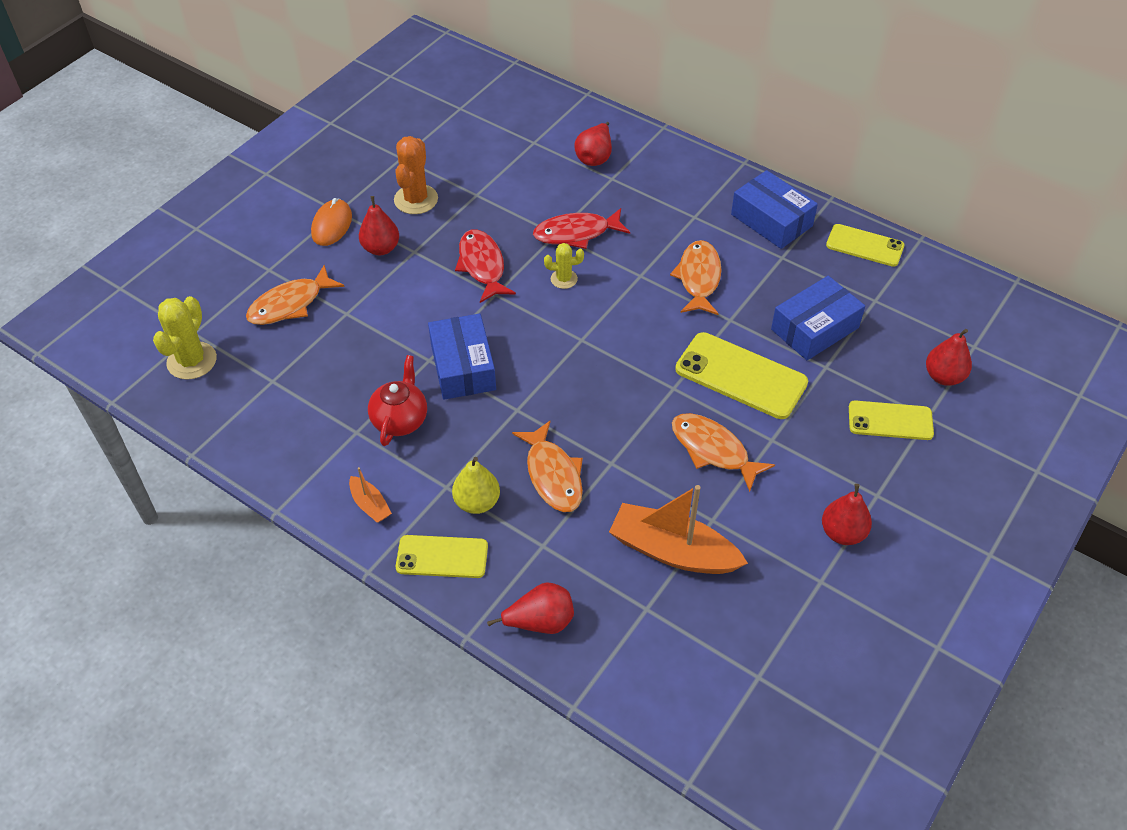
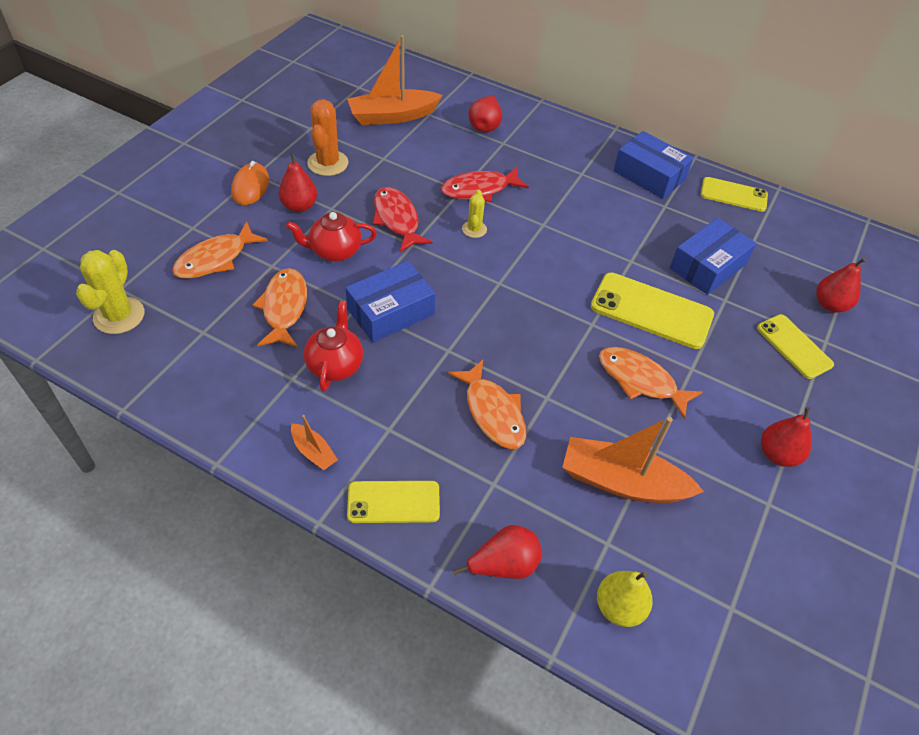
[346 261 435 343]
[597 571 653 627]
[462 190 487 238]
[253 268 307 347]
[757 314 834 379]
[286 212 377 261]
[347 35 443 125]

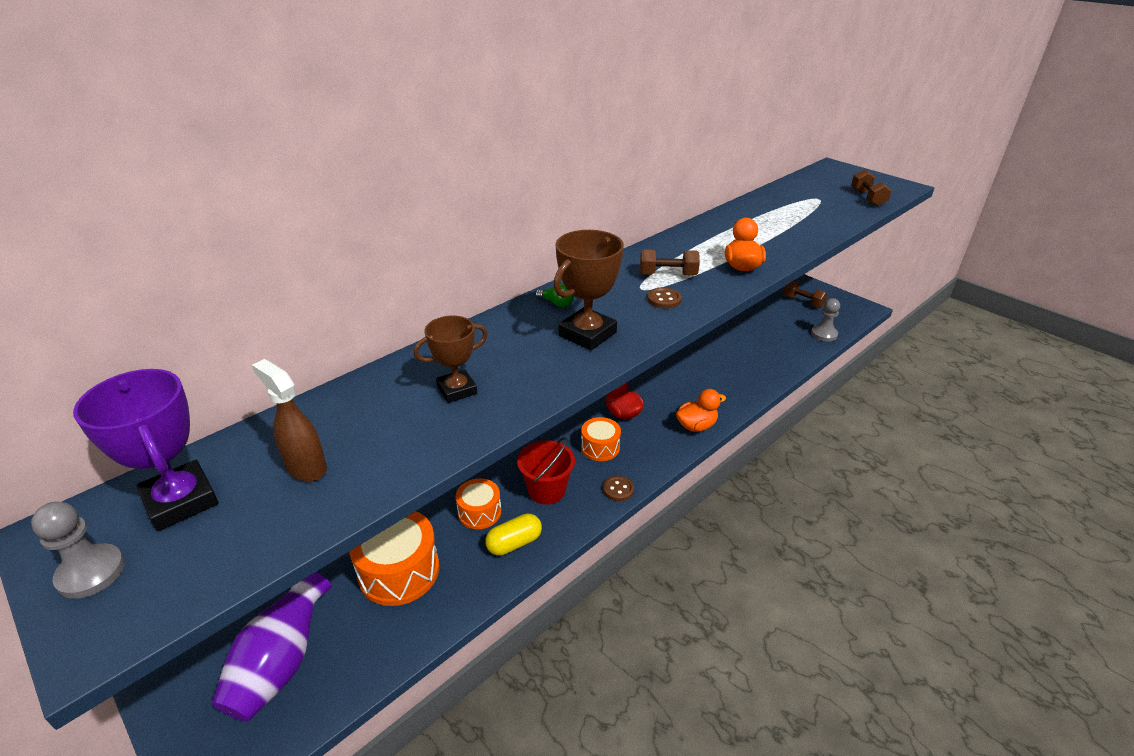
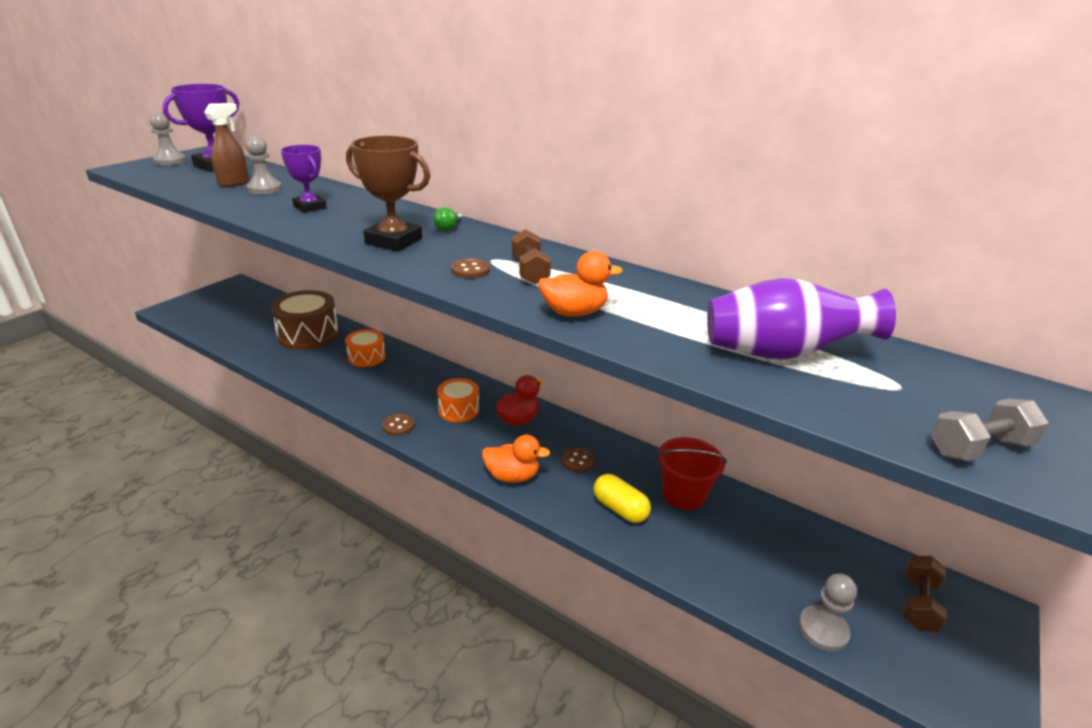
[707 278 896 360]
[271 290 339 350]
[281 145 327 213]
[594 474 651 523]
[657 437 727 510]
[482 435 550 483]
[931 399 1049 461]
[245 136 282 194]
[562 447 595 473]

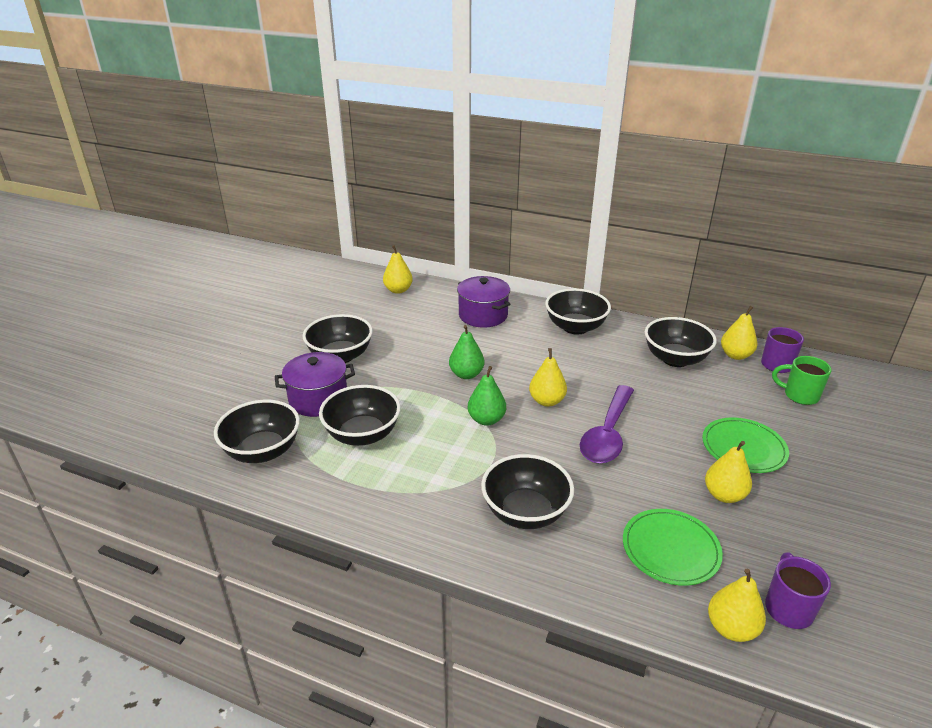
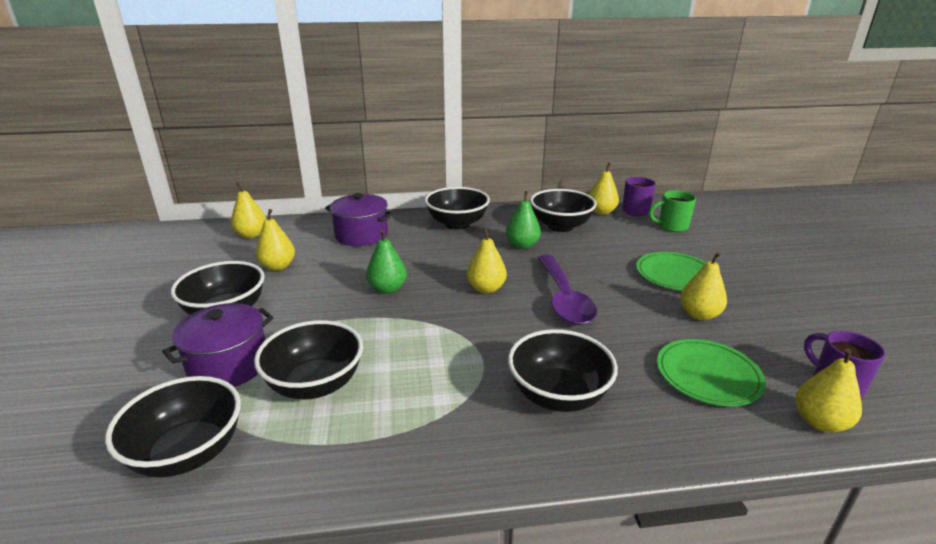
[506 191 541 249]
[255 209 295 271]

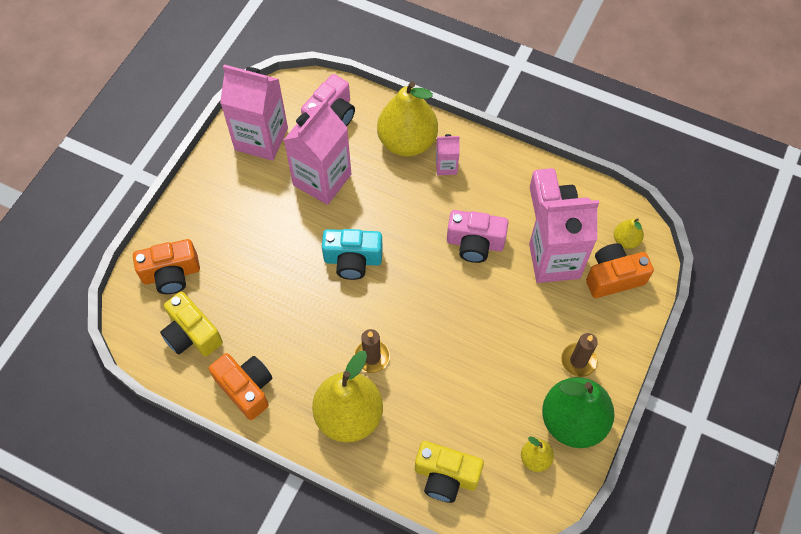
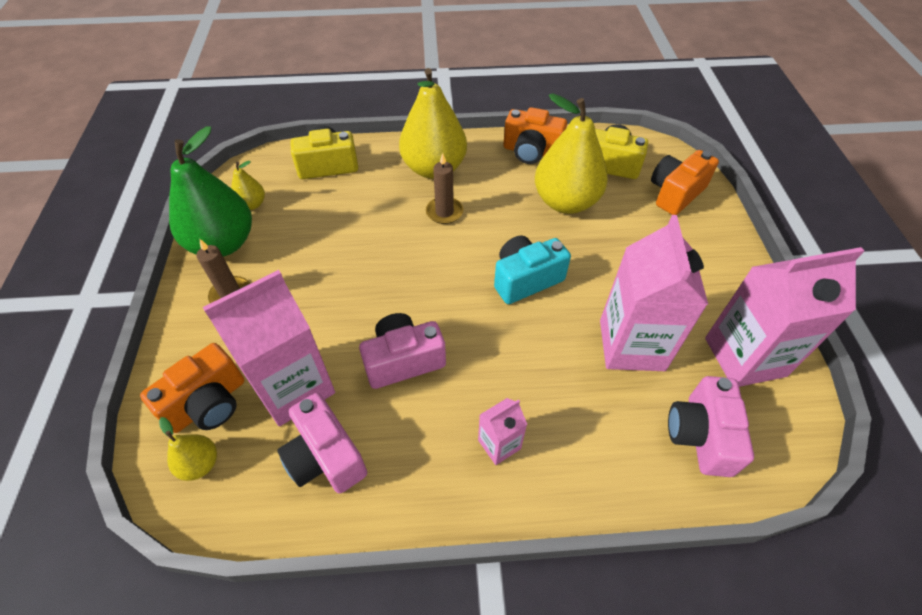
[535 93 608 214]

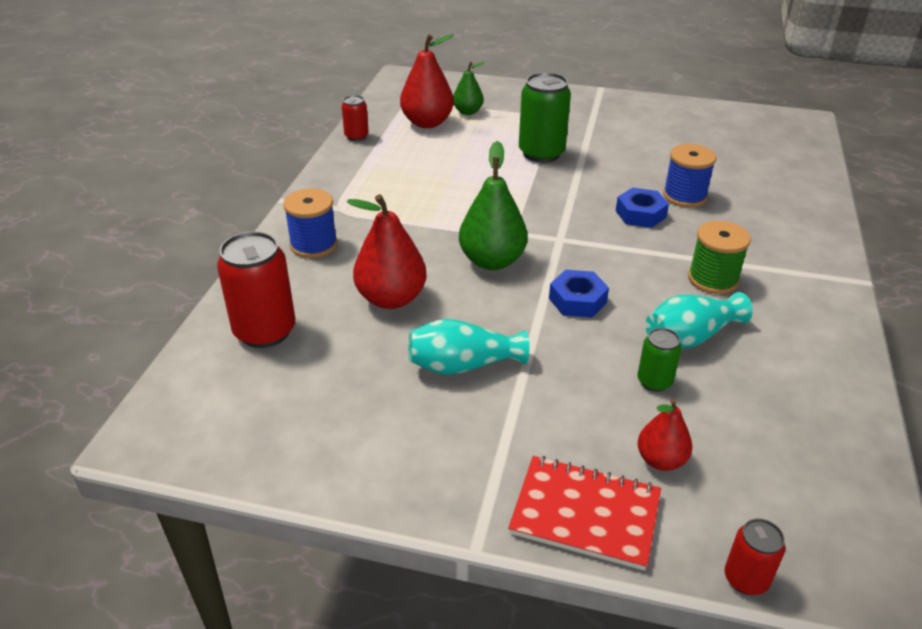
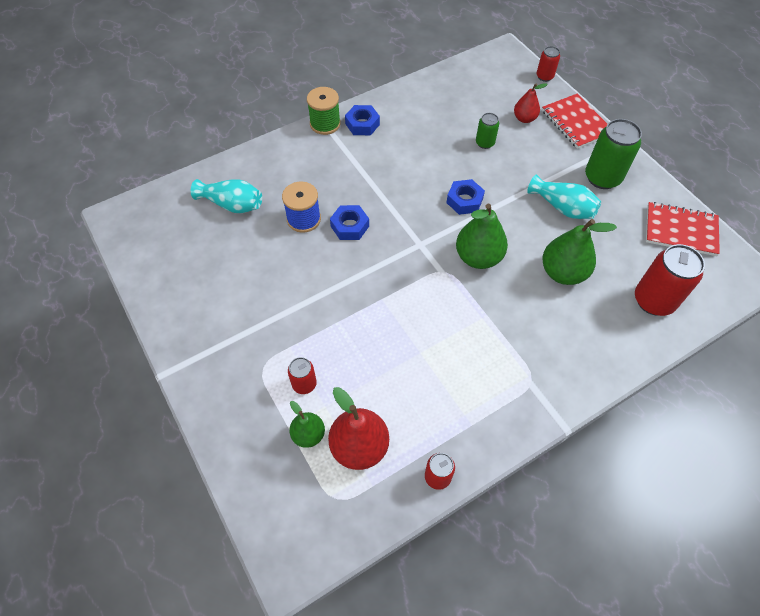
[283 188 337 258] (first image)
[542 219 617 285]
[585 119 642 189]
[191 179 262 213]
[307 87 341 135]
[288 357 317 394]
[345 105 380 135]
[646 202 720 256]

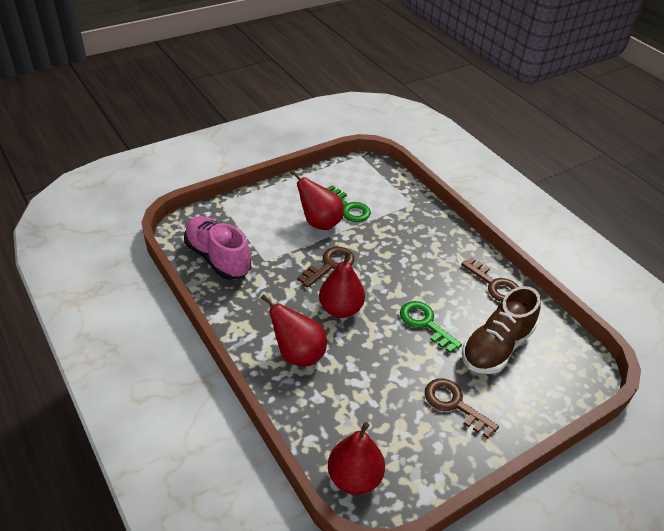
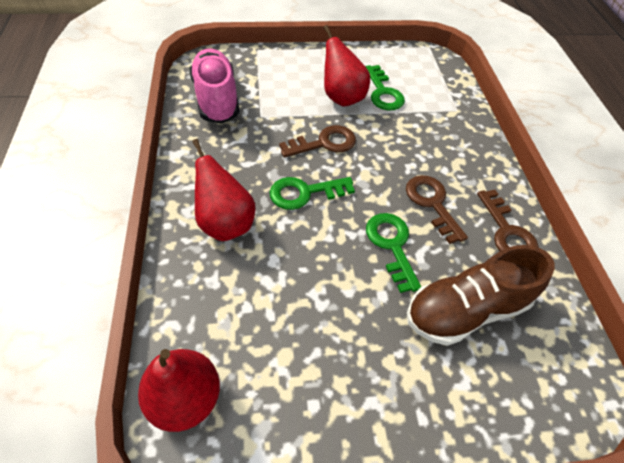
[270 177 355 210]
[406 175 468 244]

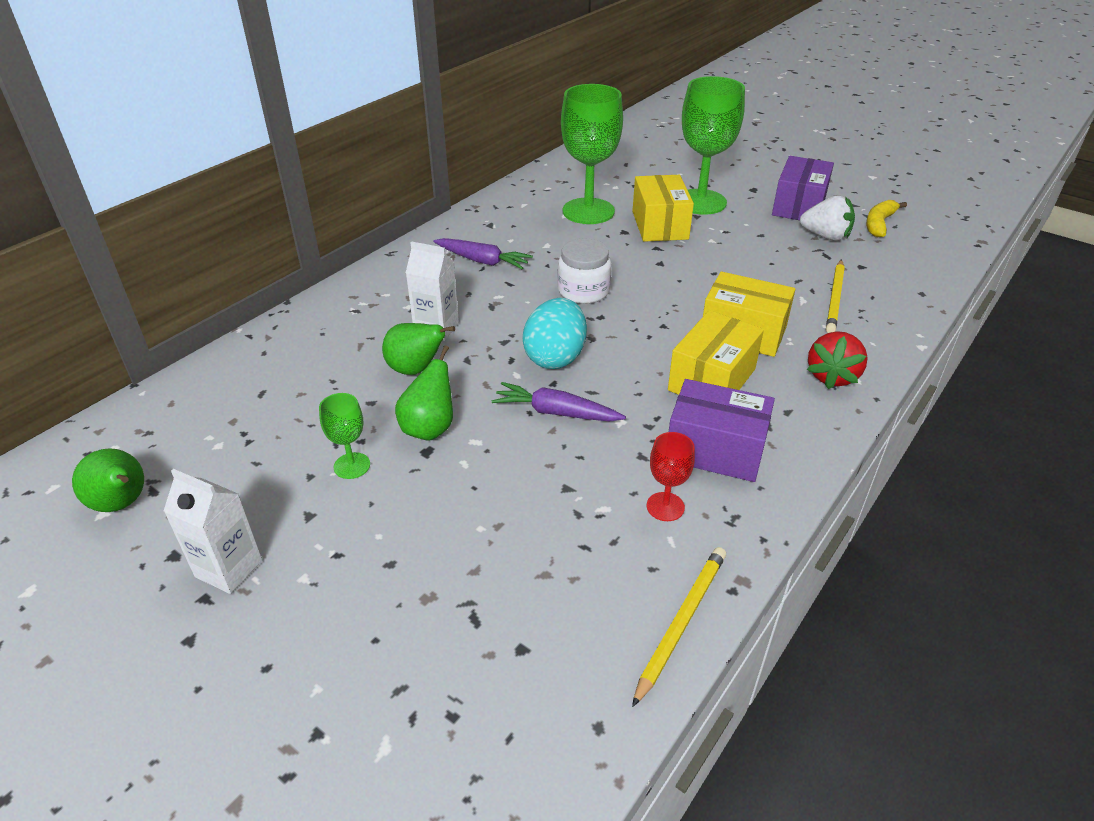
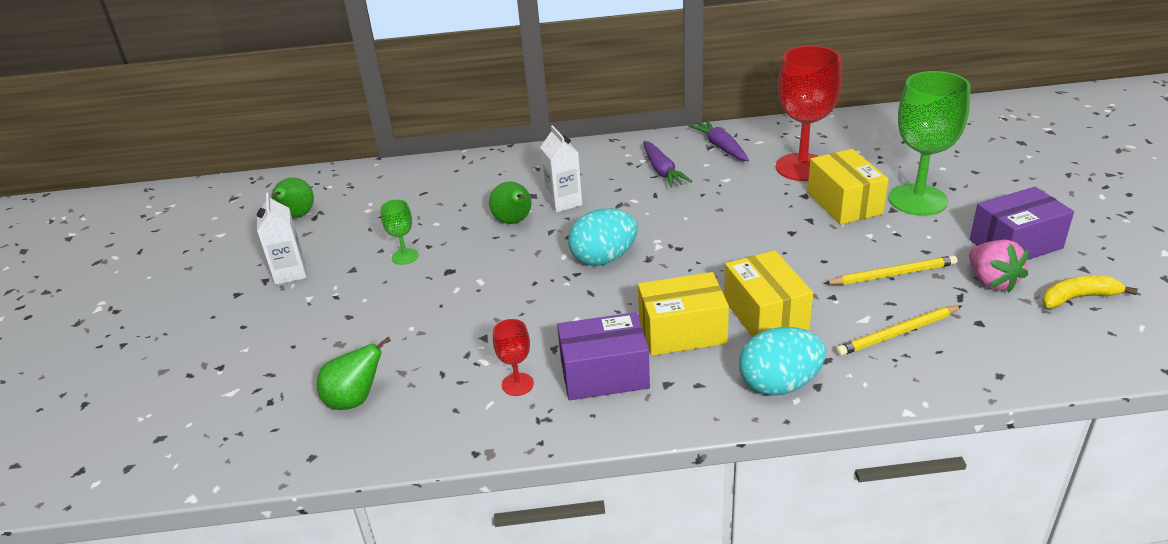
[317 337 391 410]
[689 120 749 161]
[558 238 611 304] (first image)
[776 46 842 181]
[807 149 889 225]
[824 255 957 285]
[557 312 650 400]
[969 240 1029 293]
[739 327 826 396]

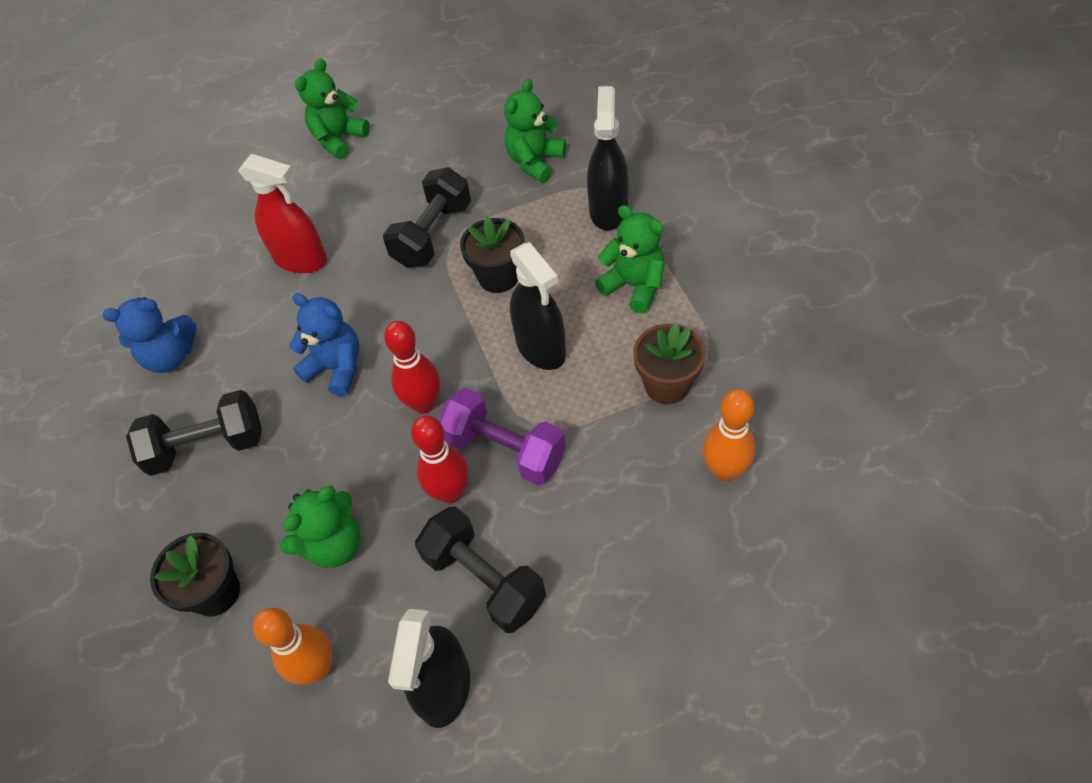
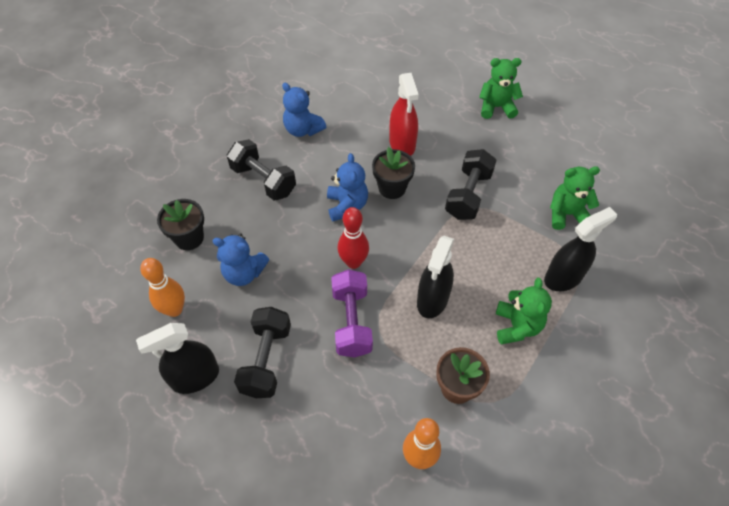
[213 233 270 286]
[445 149 496 220]
[411 415 469 504] (first image)
[372 147 415 199]

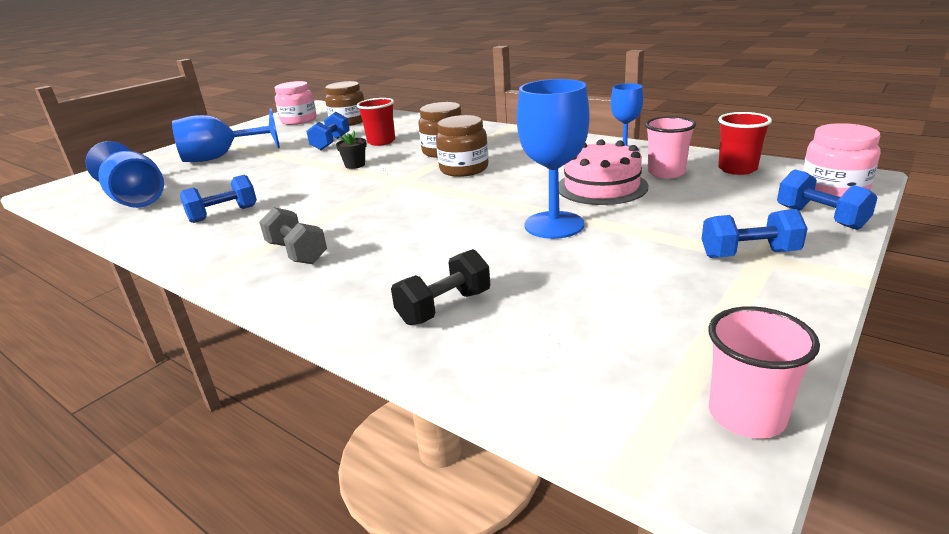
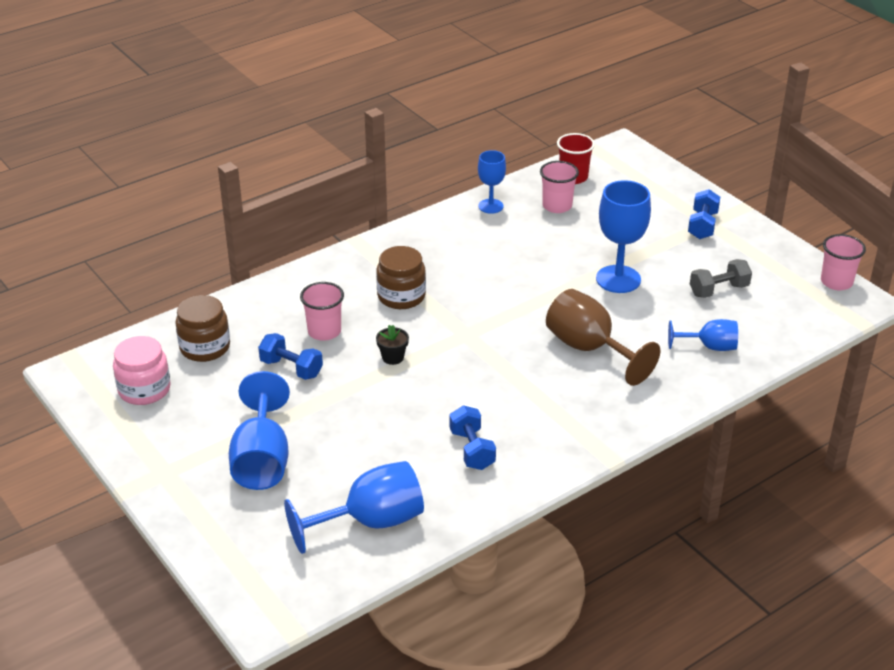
[690 259 752 298]
[300 282 344 341]
[668 319 738 351]
[436 115 488 177] (first image)
[559 139 648 205] (first image)
[777 169 878 230] (first image)
[802 123 881 197] (first image)
[546 289 660 386]

